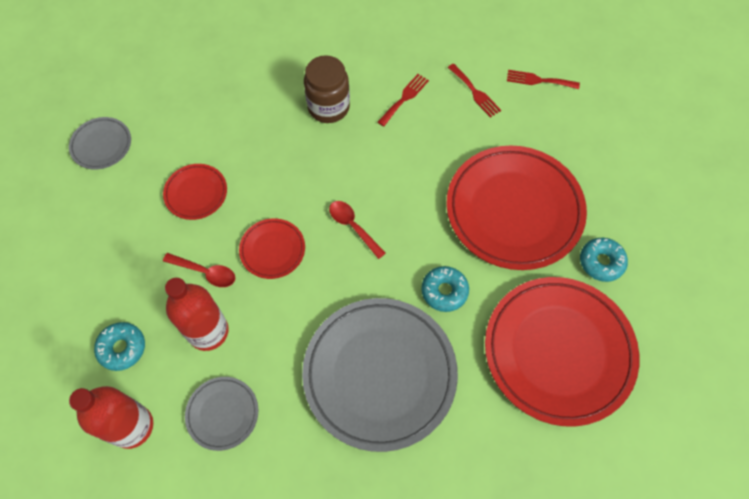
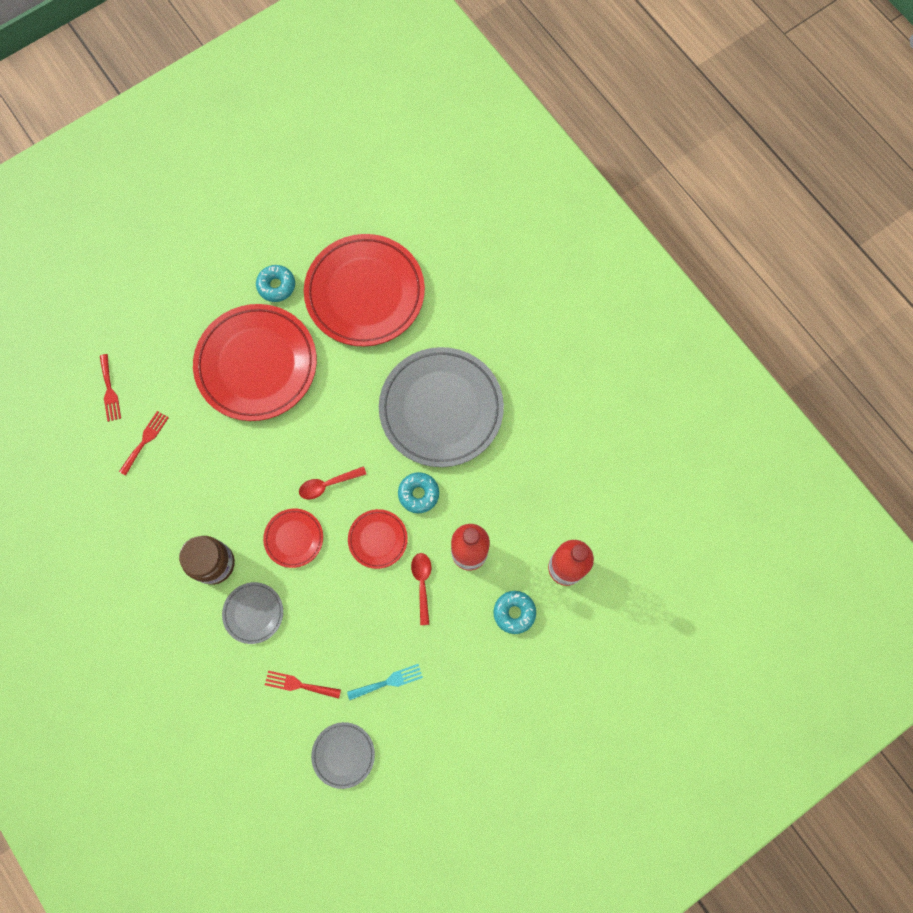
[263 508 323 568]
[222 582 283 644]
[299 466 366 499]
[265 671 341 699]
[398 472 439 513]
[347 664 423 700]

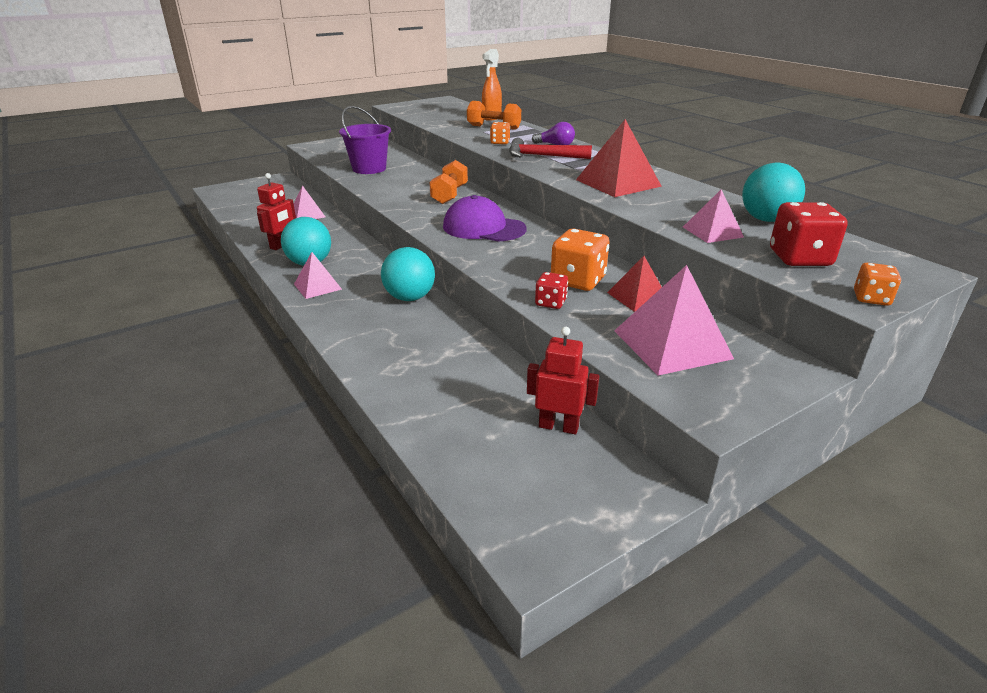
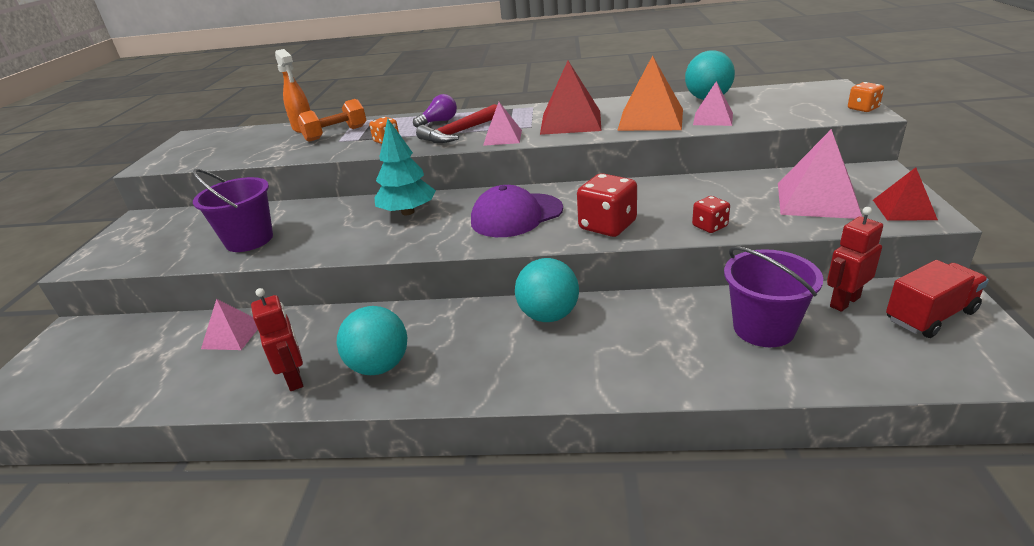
[483 102 522 146]
[374 119 436 215]
[551 229 610 291] (first image)
[873 167 938 221]
[577 173 637 237]
[617 55 683 131]
[724 246 823 347]
[886 260 989 338]

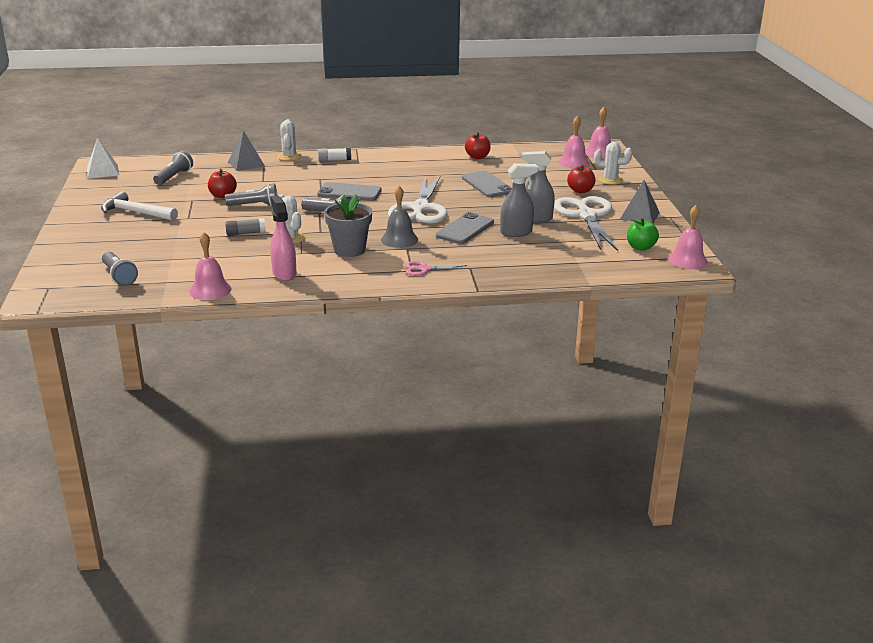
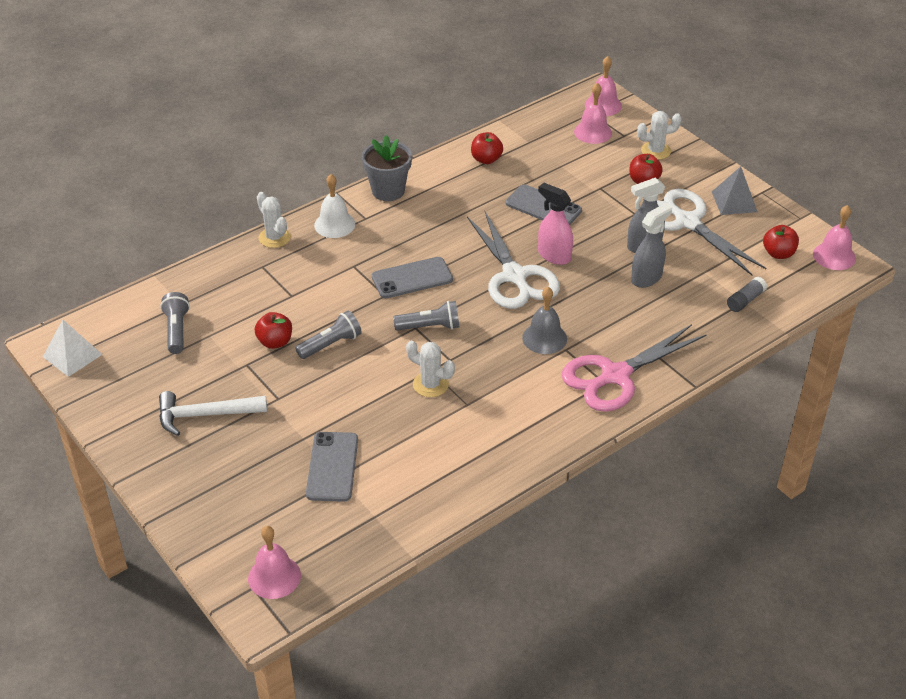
[102 252 138 286] (first image)
[248 526 301 599]
[727 277 767 312]
[228 130 265 171] (first image)
[538 183 573 265]
[314 174 355 238]
[362 135 412 201]
[561 324 706 412]
[306 432 358 502]
[763 225 799 259]

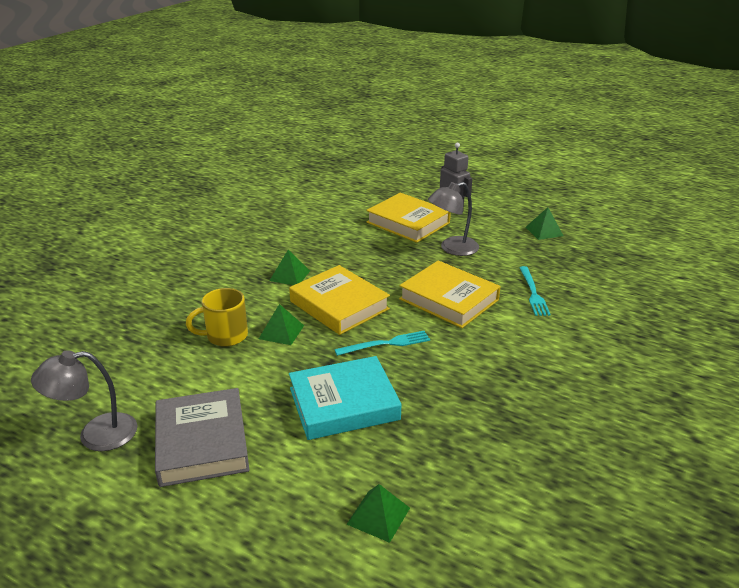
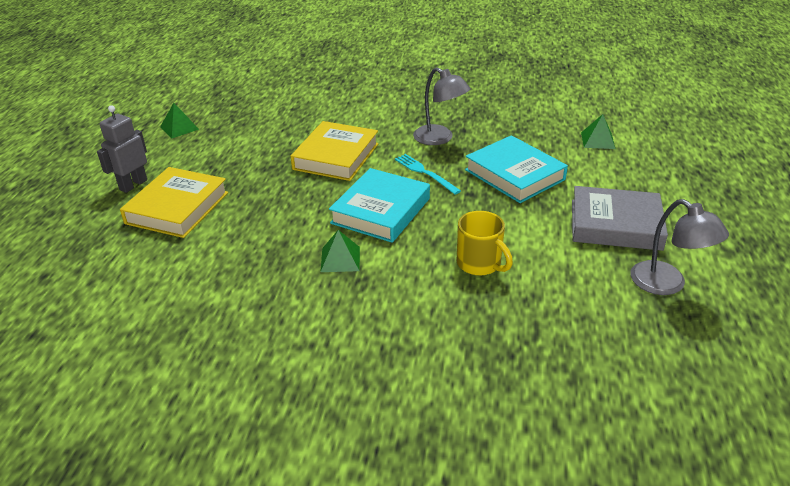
[572 186 668 251]
[259 304 304 345] (first image)
[329 168 430 243]
[413 67 471 145]
[519 266 551 316] (first image)

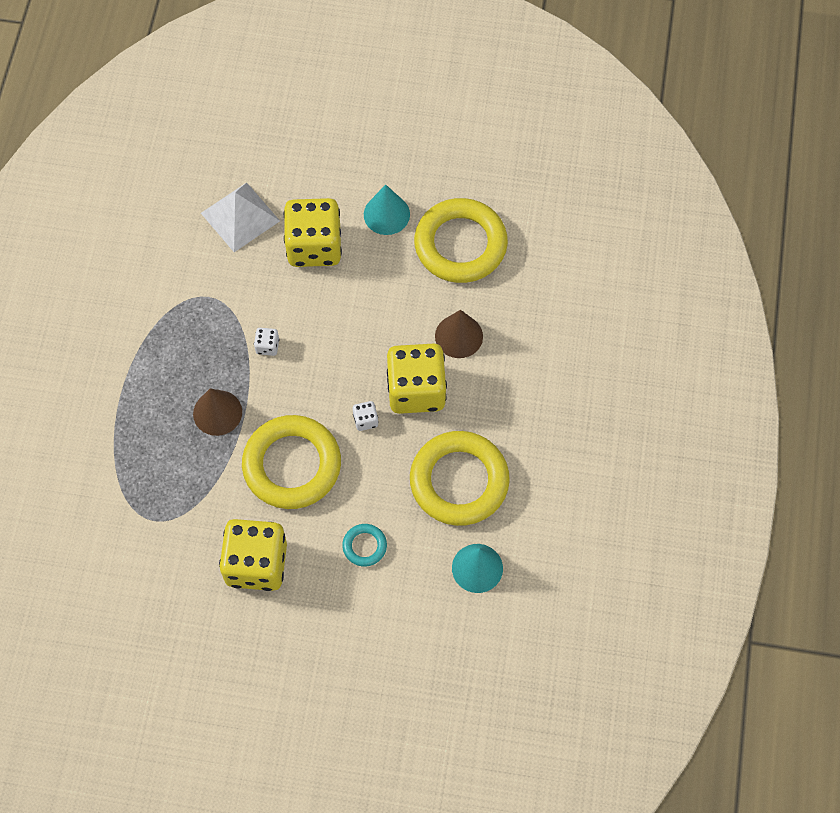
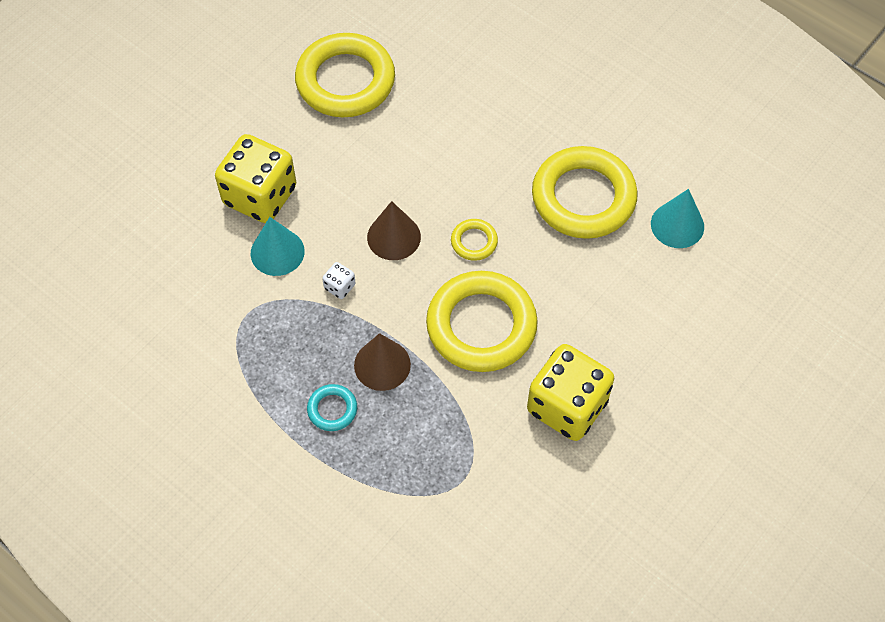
[201 183 280 252] (first image)
[307 384 357 431]
[451 219 498 261]
[251 217 305 276]
[387 344 447 414] (first image)
[367 201 421 260]

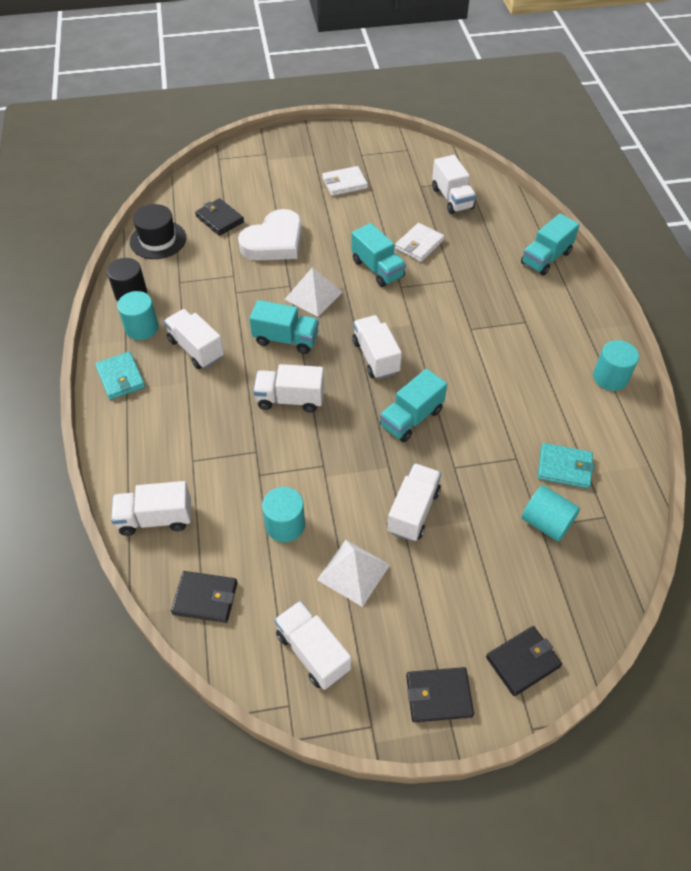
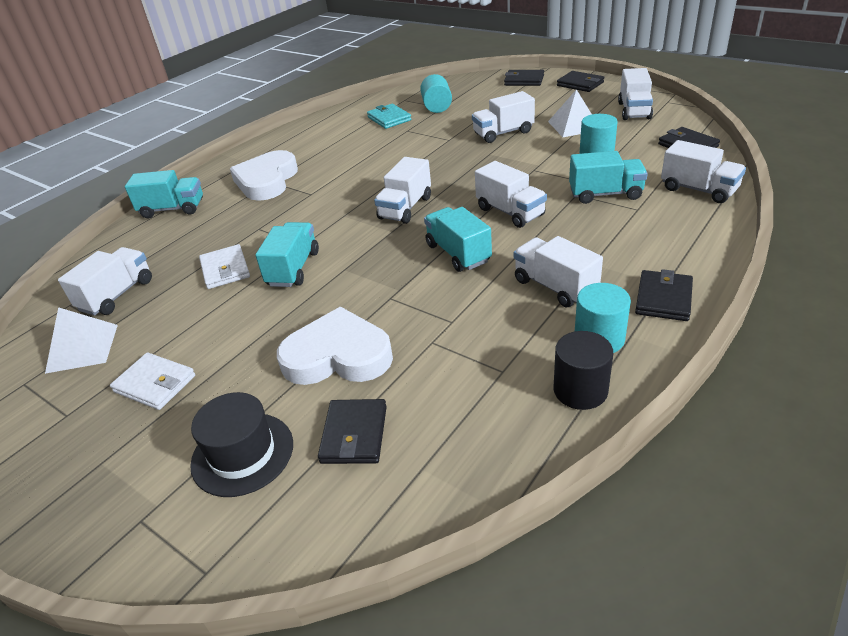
[635 269 693 321]
[190 392 293 497]
[514 236 603 308]
[45 307 118 374]
[569 151 648 204]
[199 244 250 289]
[593 340 639 391] (first image)
[230 150 298 201]

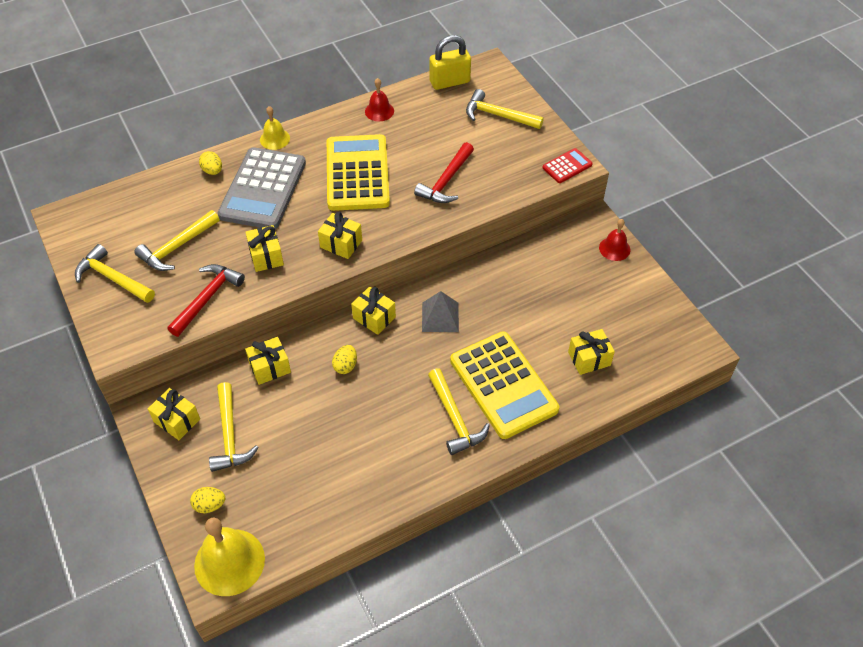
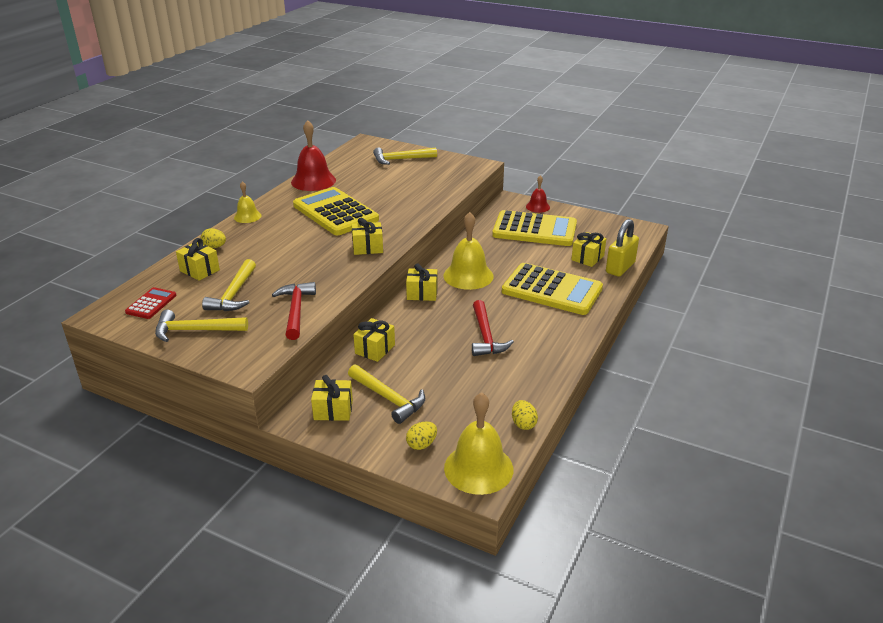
[218 147 306 229] (first image)
[176 238 220 281]
[512 400 538 430]
[291 120 336 191]
[472 300 514 356]
[443 212 494 290]
[428 368 490 455] (first image)
[606 219 639 277]
[125 287 177 319]
[492 210 577 246]

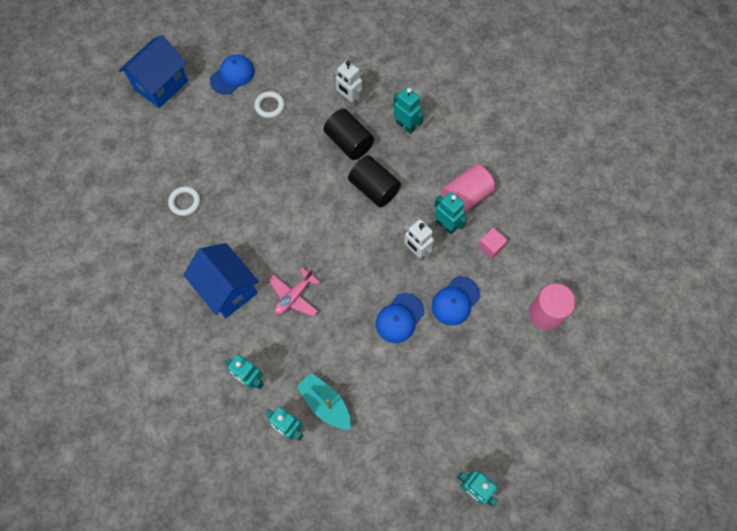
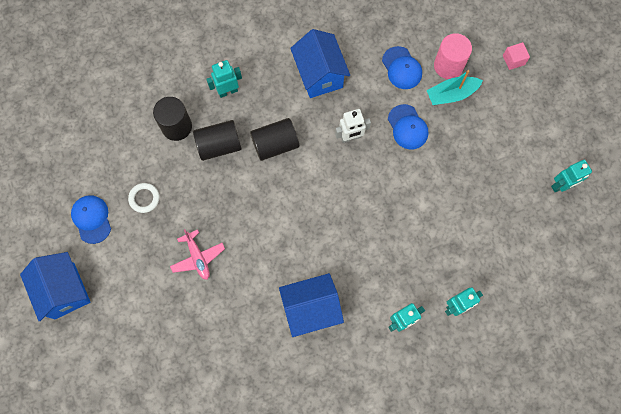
[168 186 200 216] (first image)
[170 229 225 280]
[427 70 483 105]
[153 97 192 141]
[382 46 422 89]
[434 192 467 234] (first image)
[290 29 350 98]
[503 42 530 70]

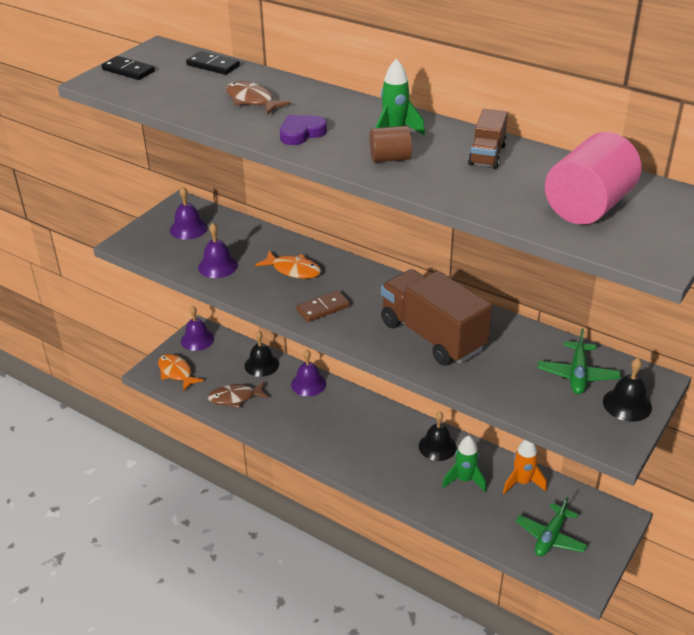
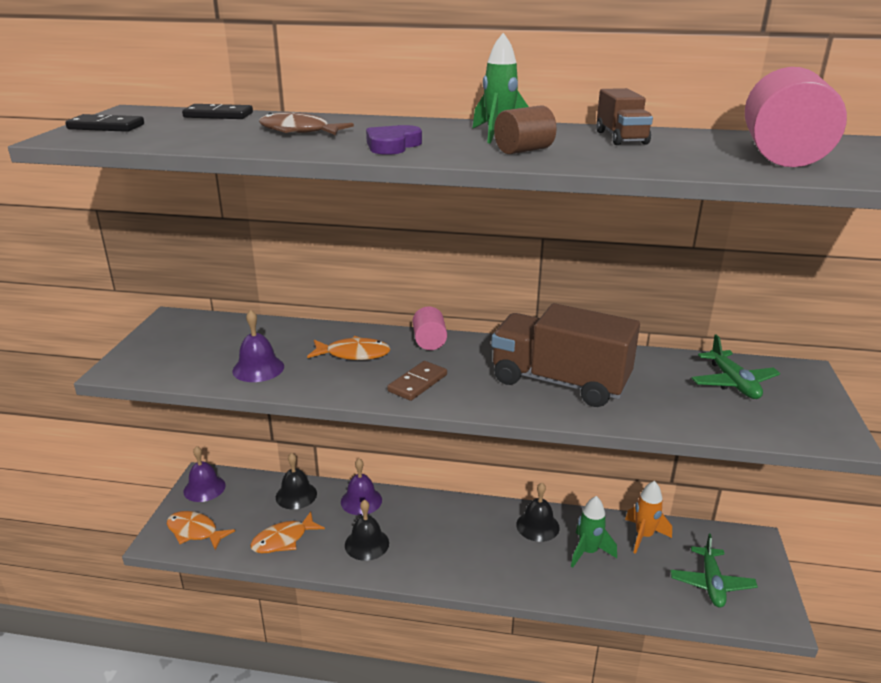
[170 187 208 240] (first image)
[250 512 325 553]
[345 500 389 561]
[413 307 447 350]

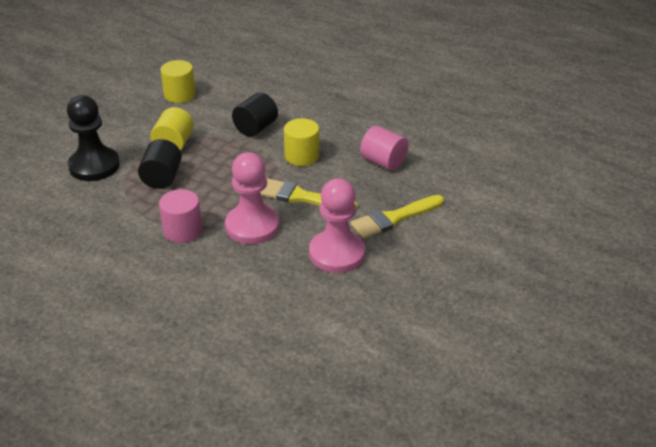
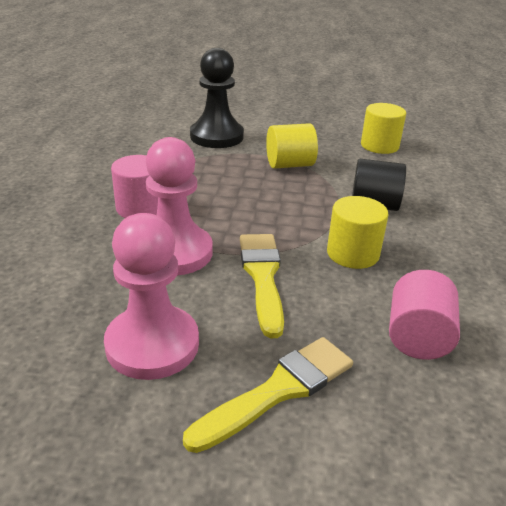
[138 139 182 189] (first image)
[183 337 353 453]

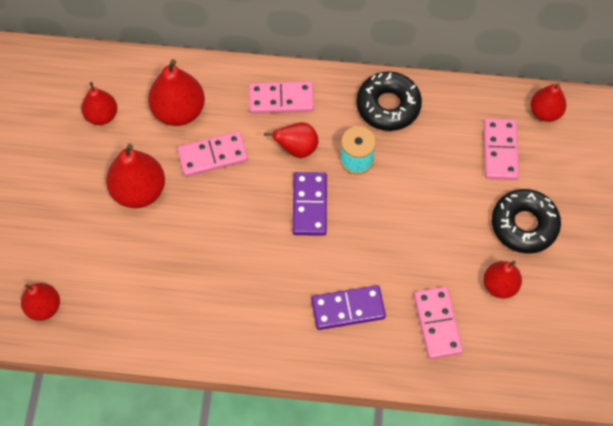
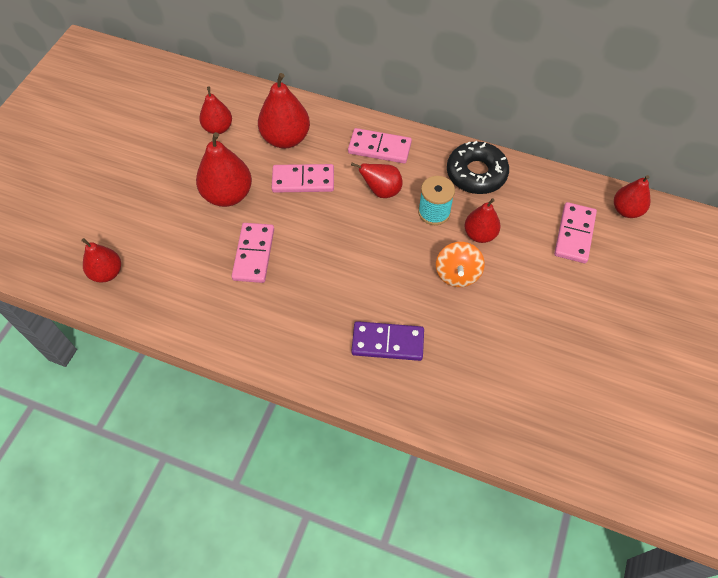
[293 172 327 236] (first image)
[232 223 274 283]
[464 198 501 243]
[492 189 561 254] (first image)
[436 242 485 287]

